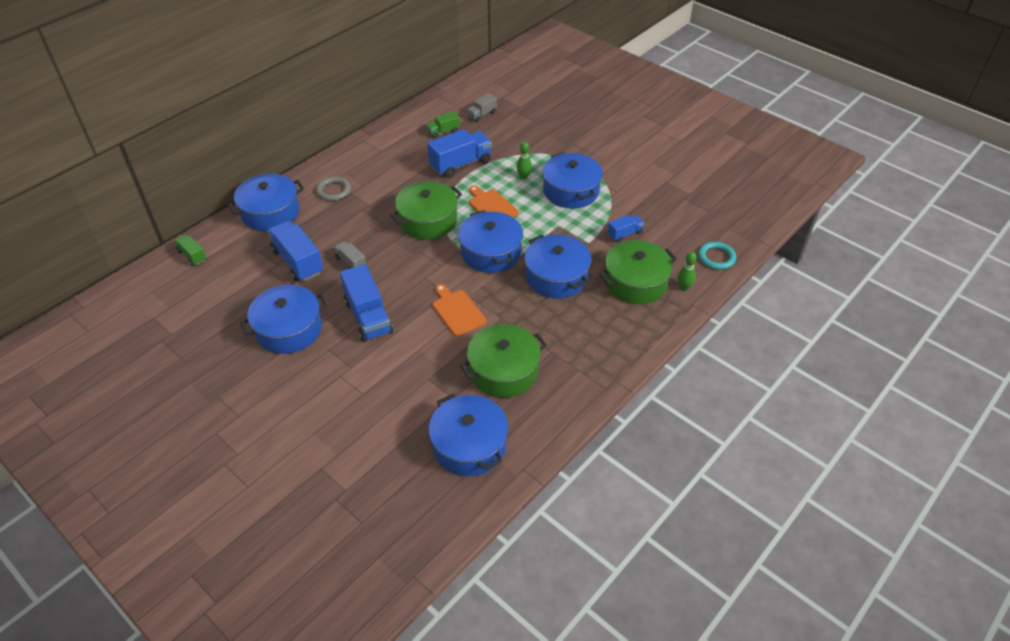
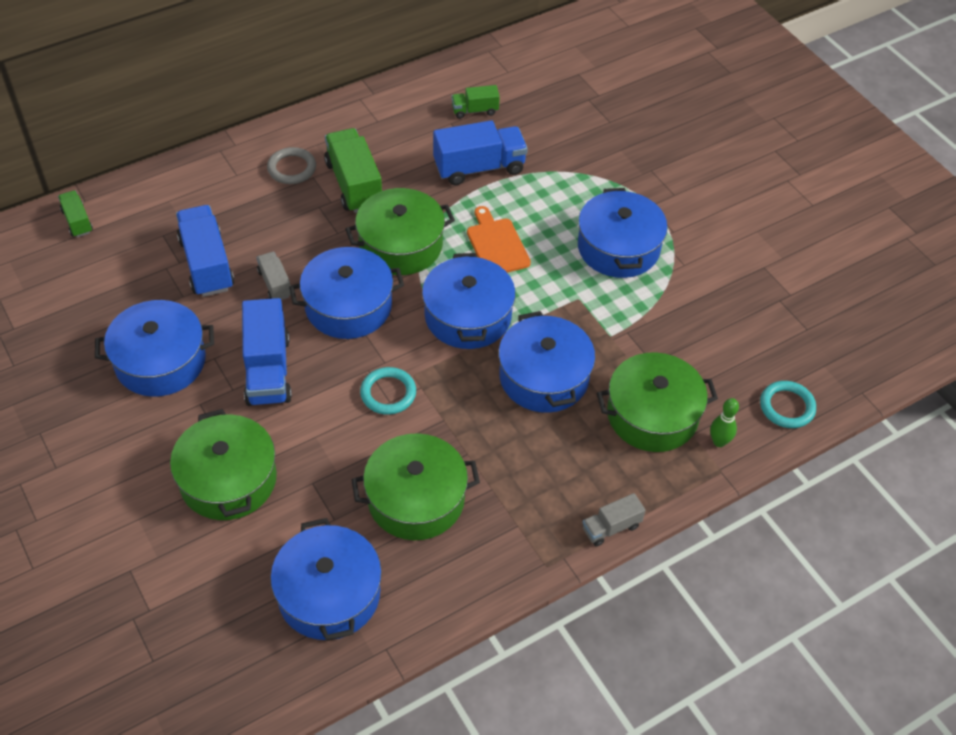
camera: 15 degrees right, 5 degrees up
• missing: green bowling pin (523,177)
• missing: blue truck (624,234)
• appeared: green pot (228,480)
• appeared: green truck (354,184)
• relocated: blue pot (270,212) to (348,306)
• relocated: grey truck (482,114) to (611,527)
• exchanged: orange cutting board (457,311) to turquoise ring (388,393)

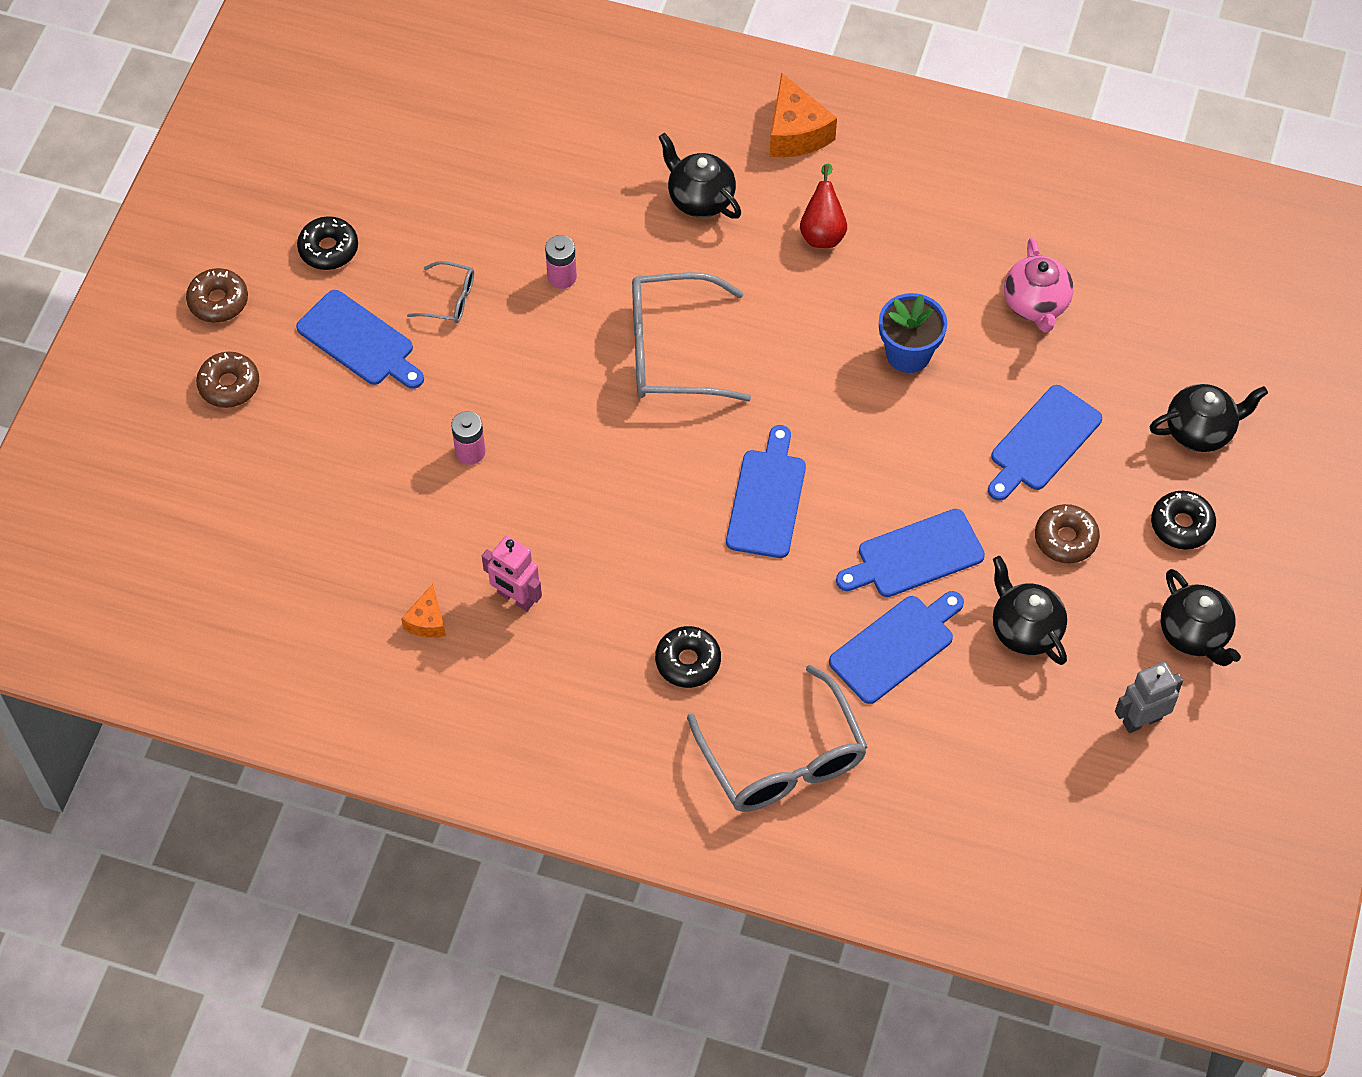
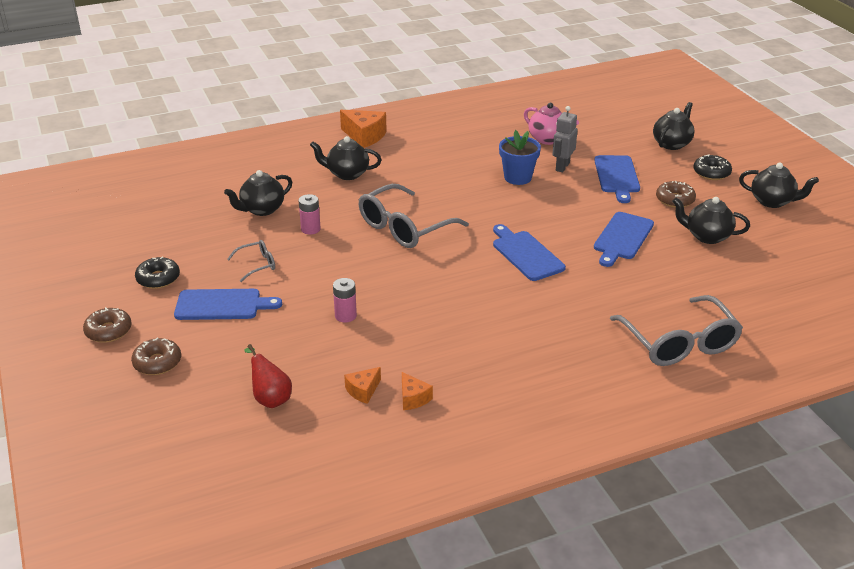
camera: 40 degrees left, 25 degrees down
• missing: pink robot (516,598)
• missing: black donut (688,661)
• missing: blue cutting board (895,646)
• appeared: black teapot (262,209)
• appeared: orange cheese (363,391)
• relocated: red pear (822,231) to (270,398)
• relocated: grey robot (1141,720) to (562,167)
• spun: grey glasses (783,759) = (679,343) 45 degrees clockwise

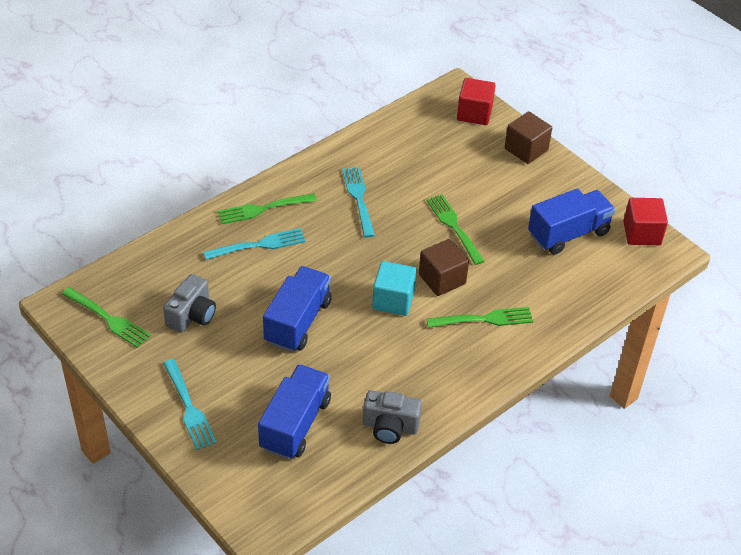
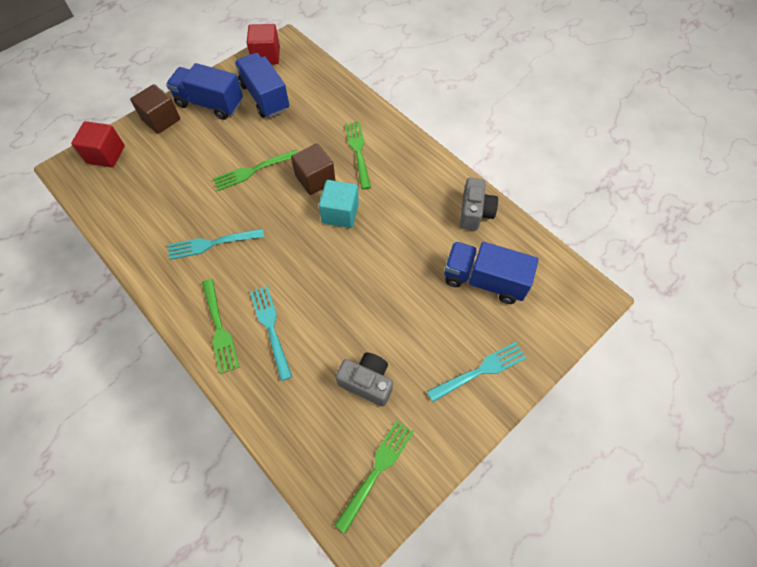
camera: 90 degrees left, 15 degrees up
• relocated: blue truck (298,322) to (210,104)

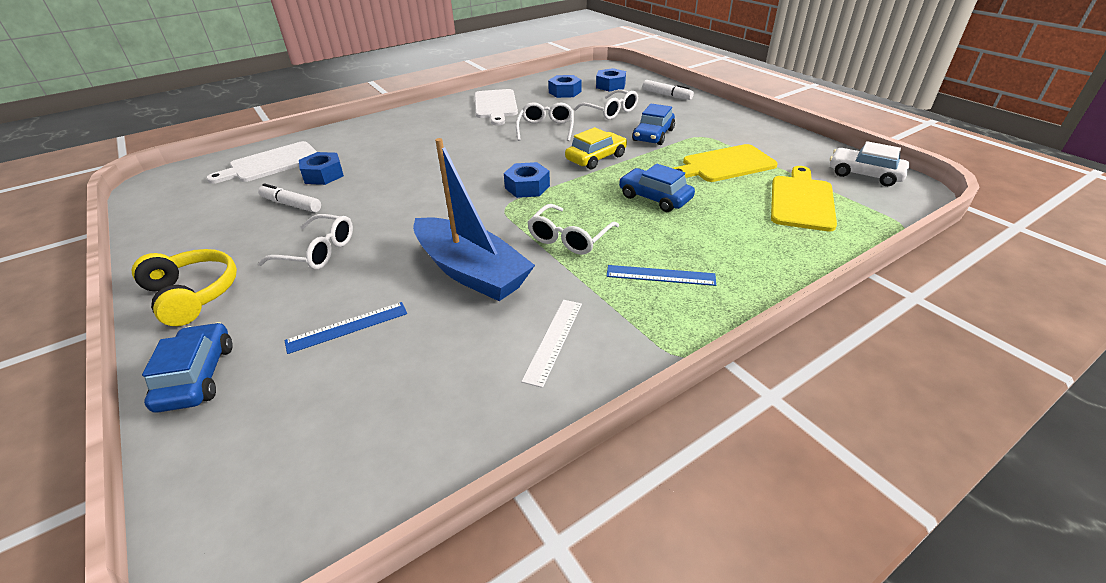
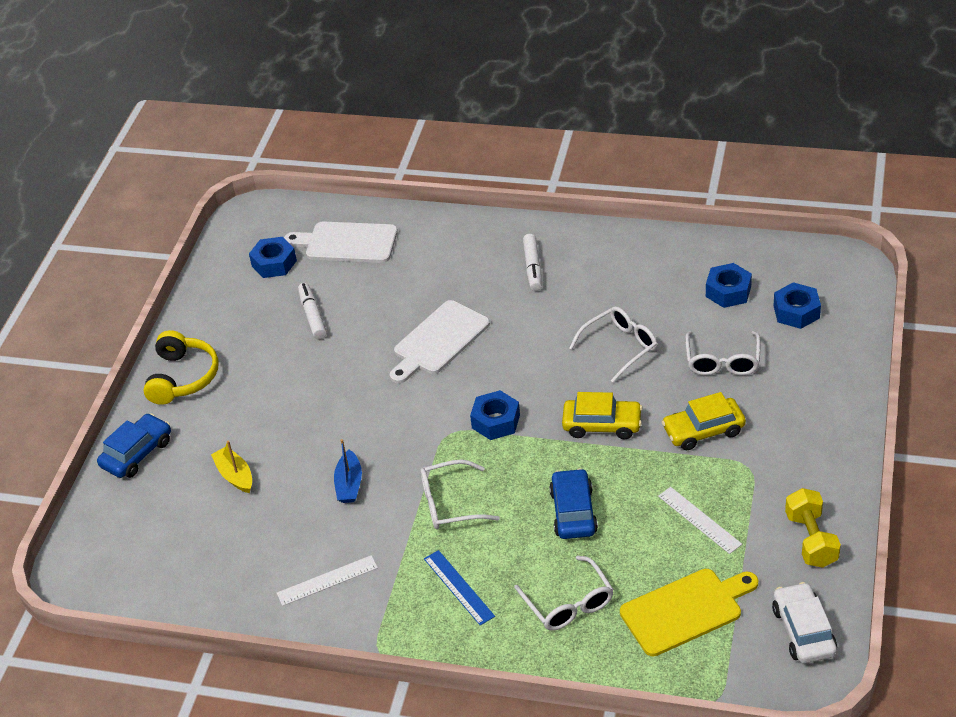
camera: 50 degrees right, 5 degrees up
• appeared: yellow dumbbell (811,540)
• relocated: white glasses (318,251) to (568,603)
• relocated: blue nut (323,175) to (274,263)
• relocated: white cutting board (495,105) to (438,341)
• relocated: white marker (666,95) to (533,267)
• exchanged: blue ruler (347,327) to yellow boat (235,475)
• exchanged: yellow cutting board (724,165) to white ruler (699,520)
• colour: blue car (653,135) to yellow car (703,430)
• size: blue boat (471,271) = (349,484) x0.46

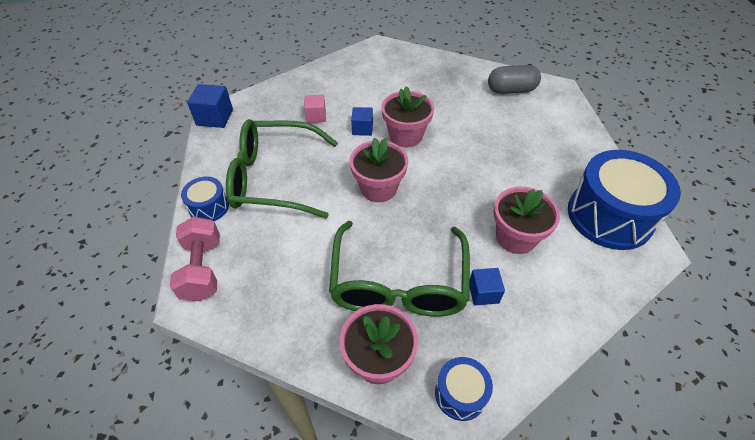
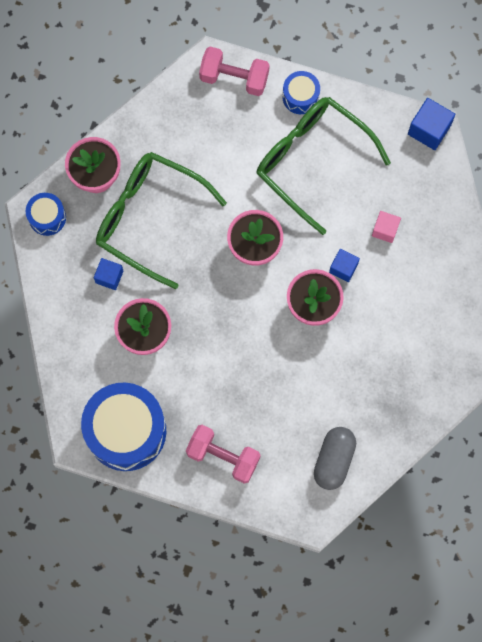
camera: 115 degrees right, 25 degrees up
• appeared: pink dumbbell (223,456)
• spun: green glasses (274,178) = (311,160) 75 degrees counterclockwise

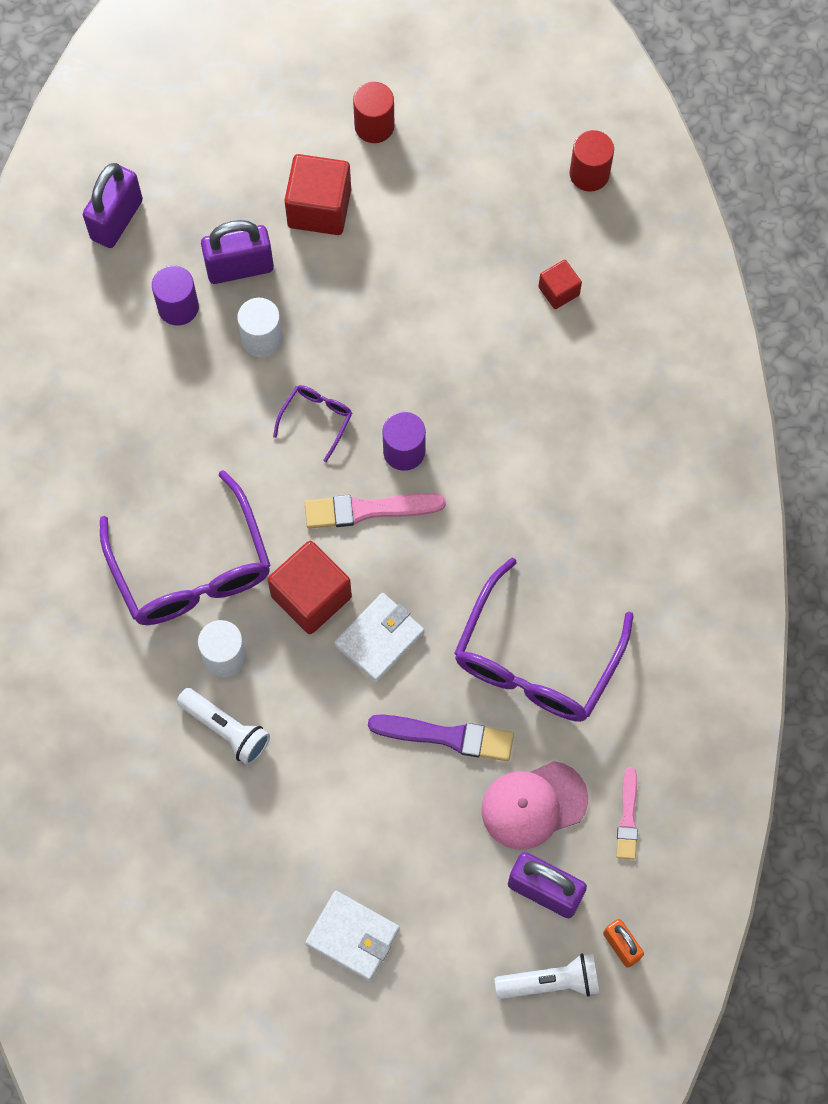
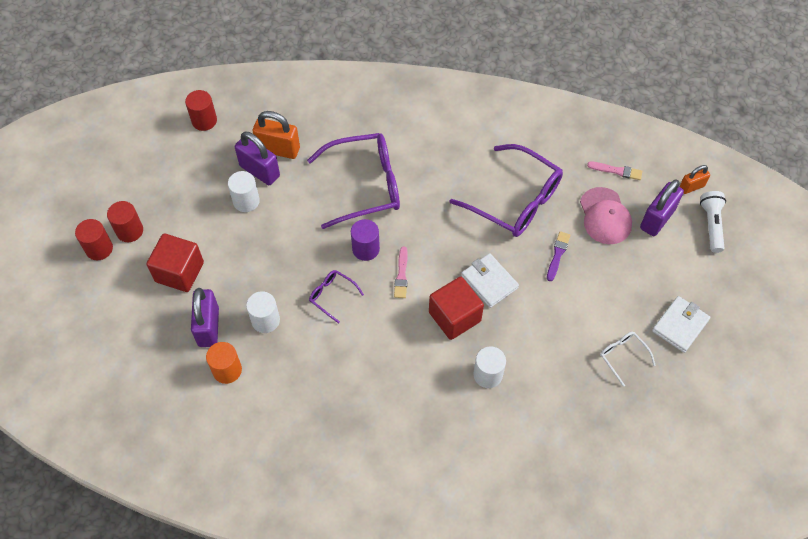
camera: 80 degrees left, 10 degrees down
• missing: white flashlight (226,729)
• appeared: red cylinder (99,248)
• appeared: white cylinder (246,201)
• appeared: white glasses (622,356)
• relocated: purple padlock (117,220) to (260,171)
• relocated: purple glasses (192,568) to (365,185)
• exchanged: red cube (558,291) to orange padlock (278,149)
• colour: purple cylinder (178,307) to orange cylinder (227,370)
• size: pink brush (368,510) = (401,275) x0.63
• size: purple brush (446,736) = (557,254) x0.63

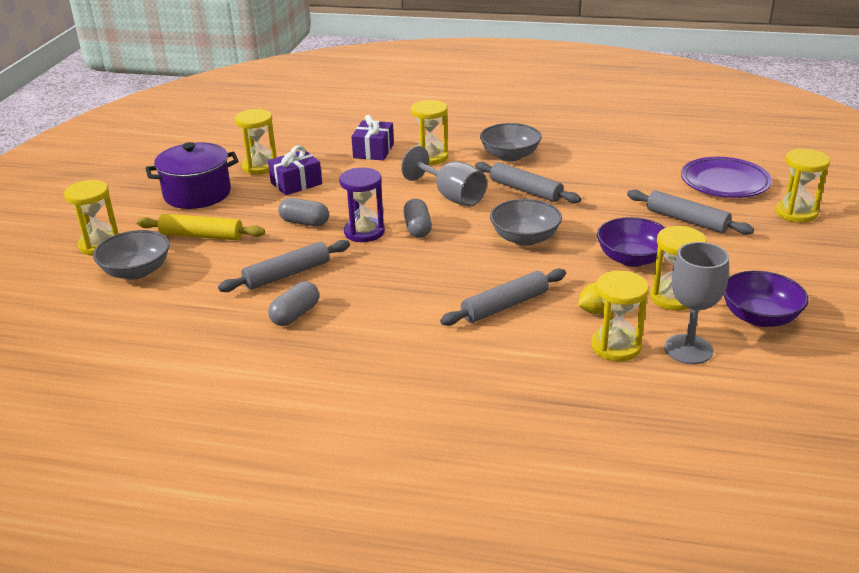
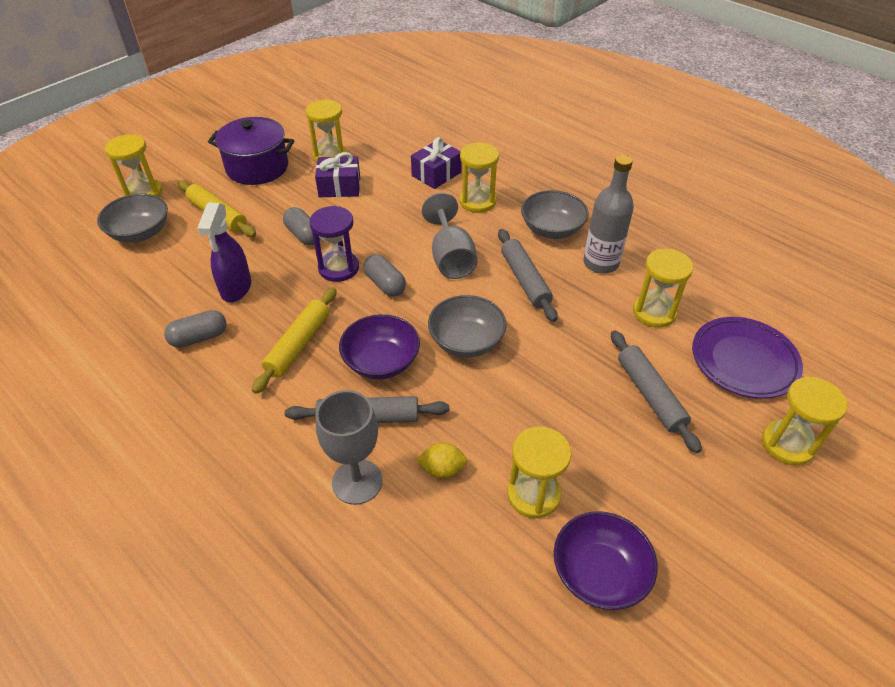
camera: 30 degrees right, 15 degrees up
• appeared: yellow rolling pin (298,344)
• appeared: grey bottle (601,263)
• relocated: yellow hourglass (616,347) to (654,312)
• relocated: purple bowl (632,258) to (381,362)
• relocated: grey goblet (688,349) to (357,481)
• exchanged: grey rolling pin (287,274) to purple spray bottle (236,288)
• spun: grey capsule (417,228) = (385,284) 60 degrees counterclockwise

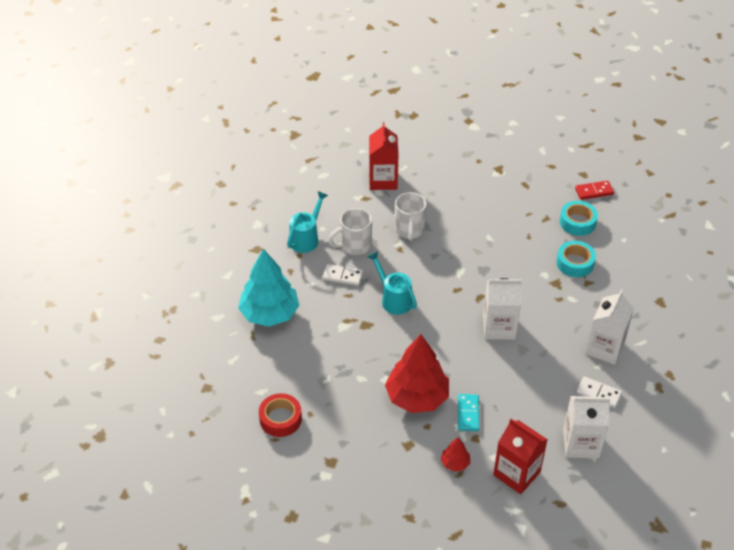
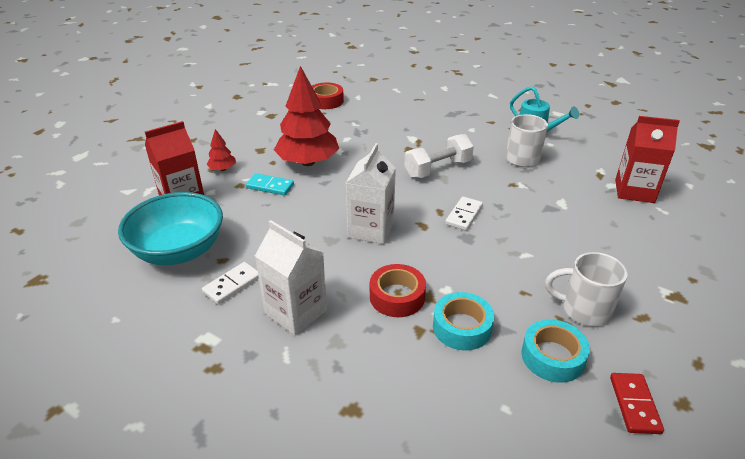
camera: 105 degrees right, 10 degrees down
• missing: turquoise tree (269,313)
• appeared: red tape (397,296)
• relocated: white domino (342,276) to (464,215)
• relocated: white mug (409,230) to (584,310)
• exchanged: turquoise watering can (393,299) to white dumbbell (438,169)
• exchanged: white carton (581,443) to turquoise bowl (179,251)

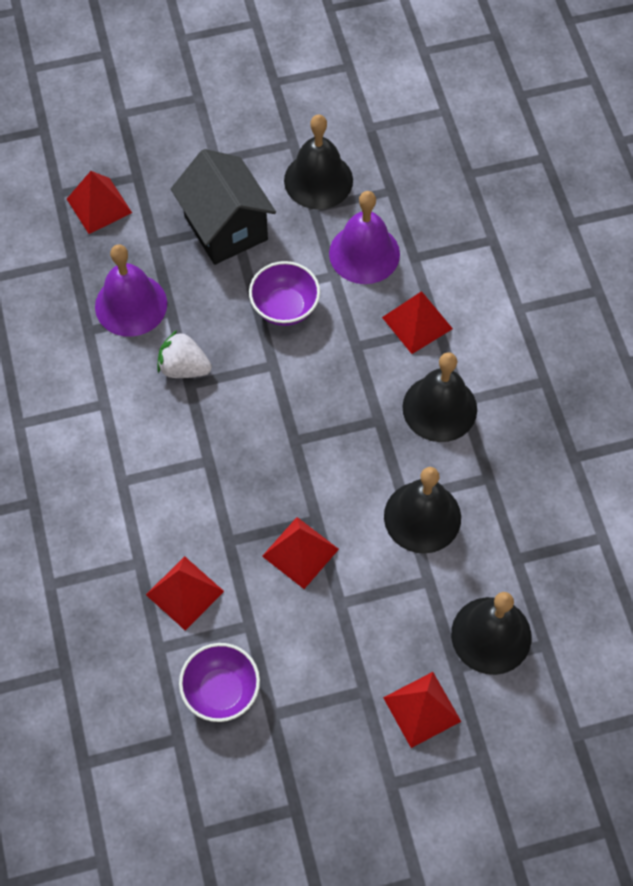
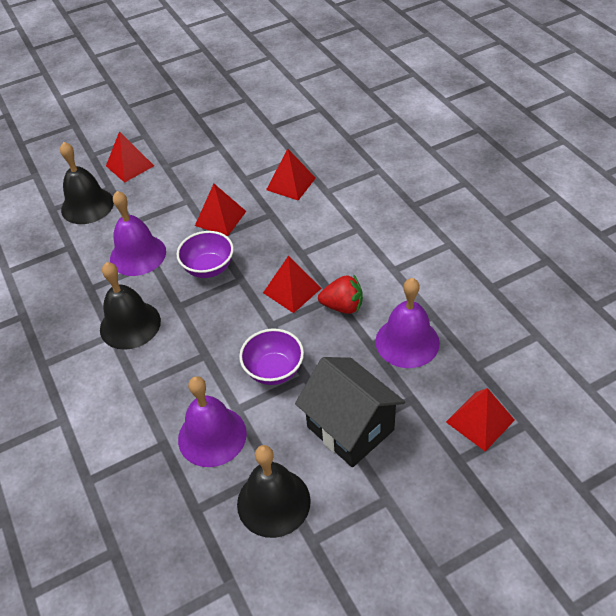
camera: 170 degrees right, 15 degrees down
• relocated: purple bowl (221,691) to (209,268)
• relocated: red pyramid (417,323) to (292,290)
• colour: white strawberry (184,368) to red strawberry (342,306)
• colour: black bell (422,517) to purple bell (138,255)

